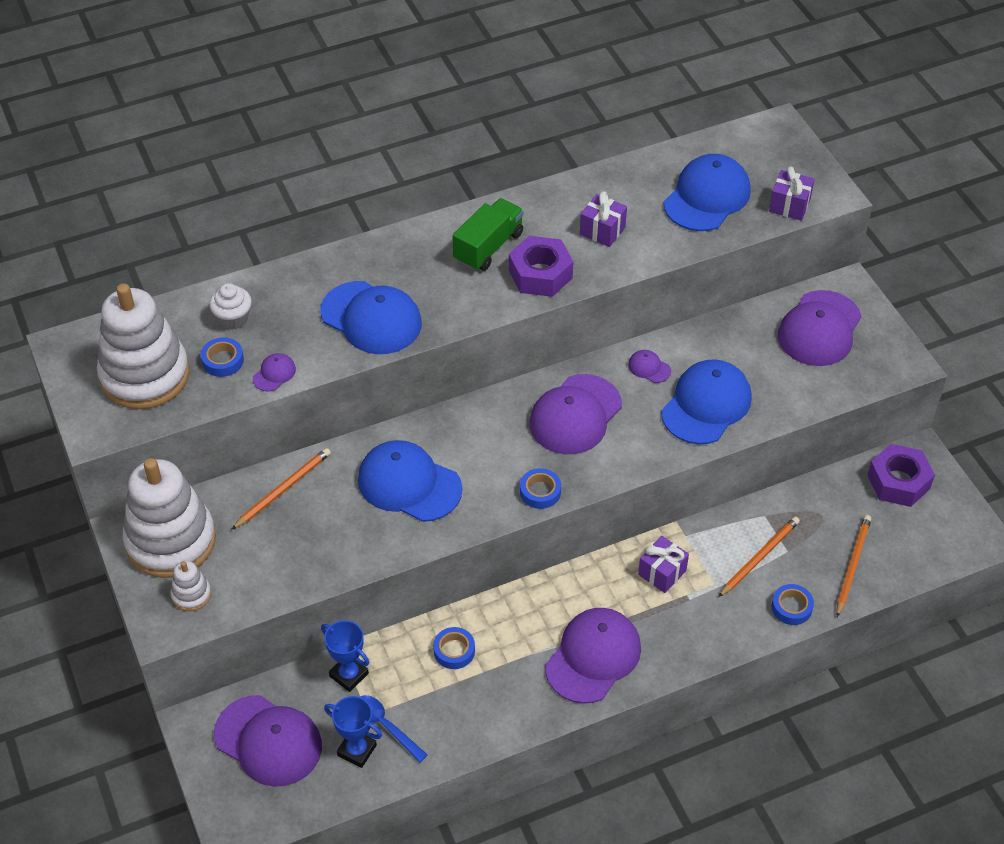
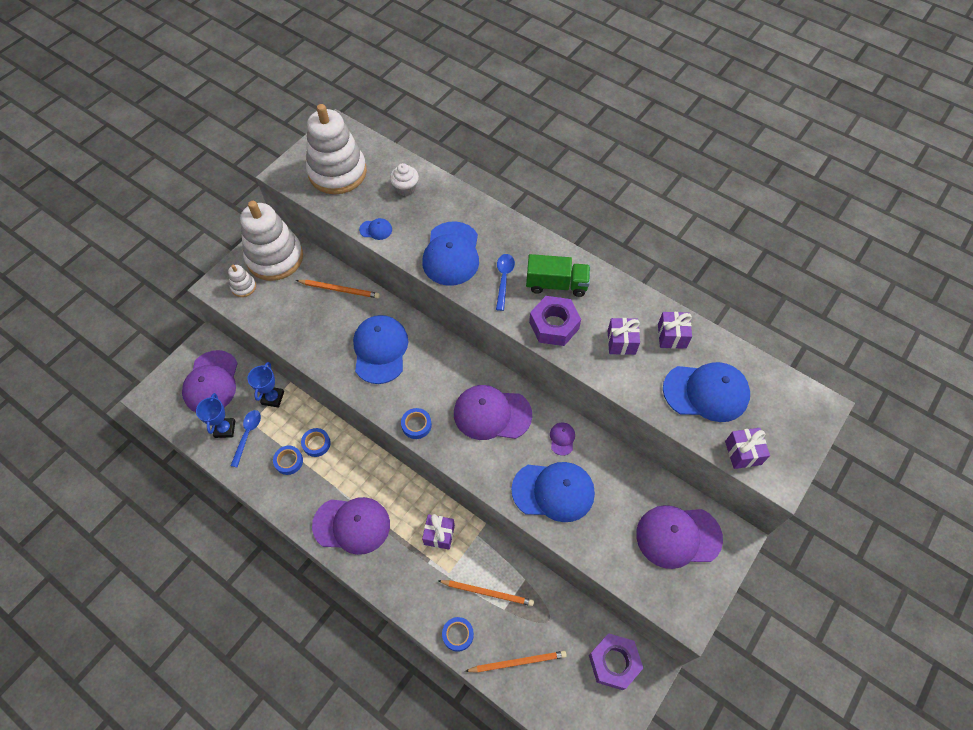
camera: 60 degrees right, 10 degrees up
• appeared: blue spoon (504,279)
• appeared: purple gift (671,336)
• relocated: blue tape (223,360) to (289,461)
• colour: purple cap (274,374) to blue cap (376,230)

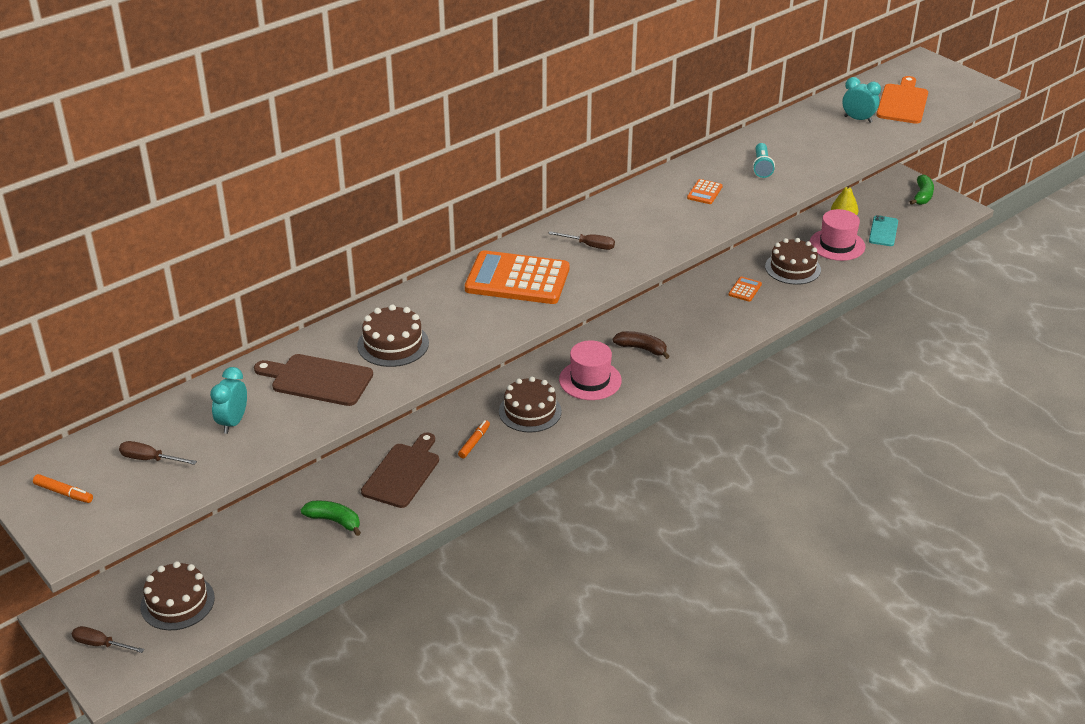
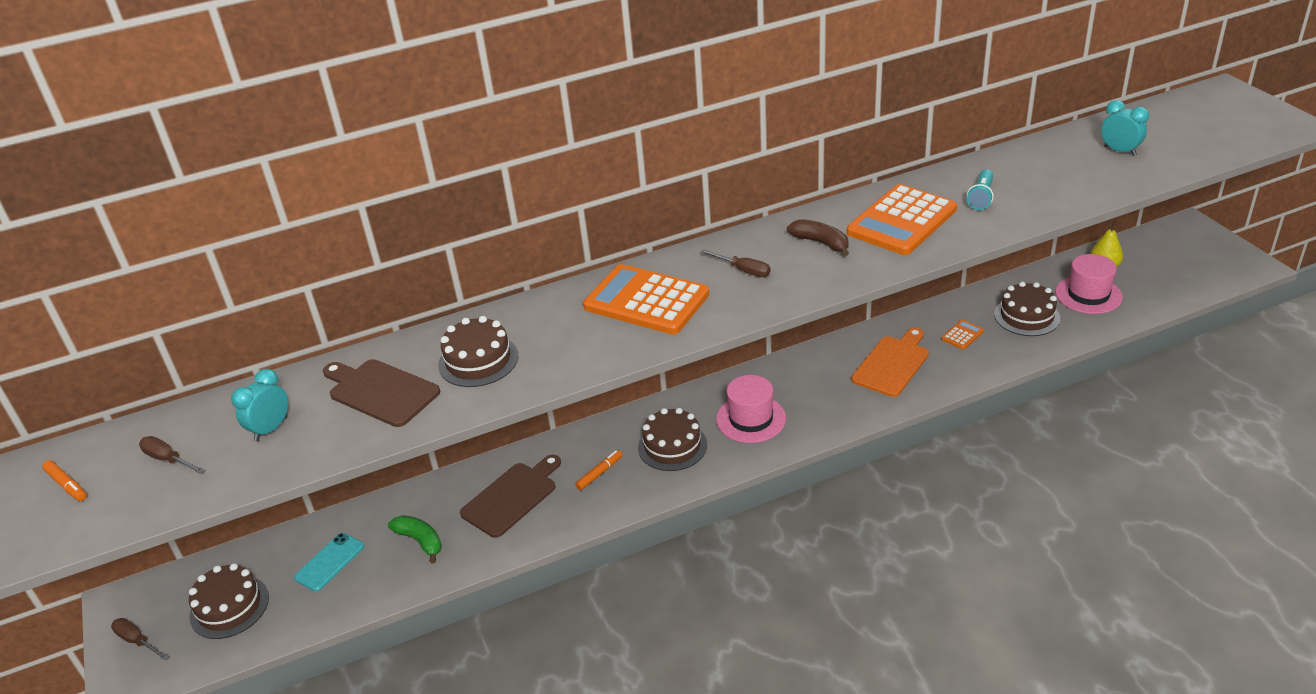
camera: 20 degrees right, 0 degrees up
• missing: green banana (922,196)
• relocated: brown banana (641,349) to (821,243)
• relocated: turquoise phone (883,231) to (330,562)
• relocated: orange cutting board (902,102) to (892,364)
• size: orange calculator (704,192) = (901,221) x2.35

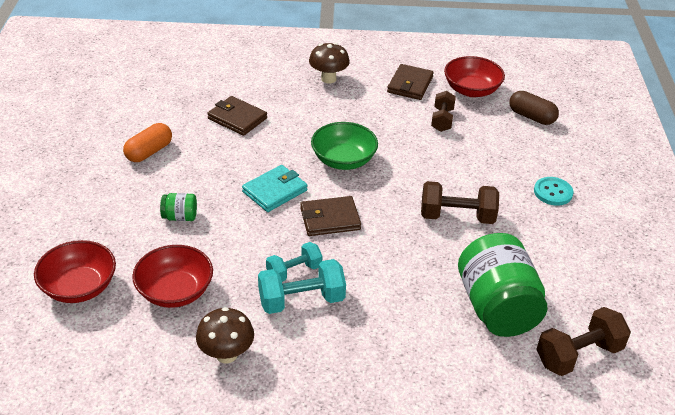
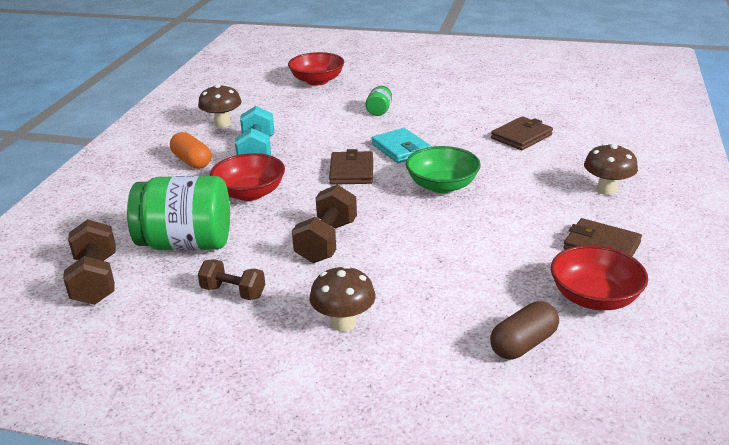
camera: 105 degrees right, 10 degrees down
• missing: turquoise dumbbell (294,271)
• relocated: orange capsule (149,152) to (192,161)
• relocated: red bowl (175,291) to (250,193)
• relocated: brown dumbbell (442,120) to (233,292)
• exchanged: turquoise button (553,192) to brown mushroom (344,323)

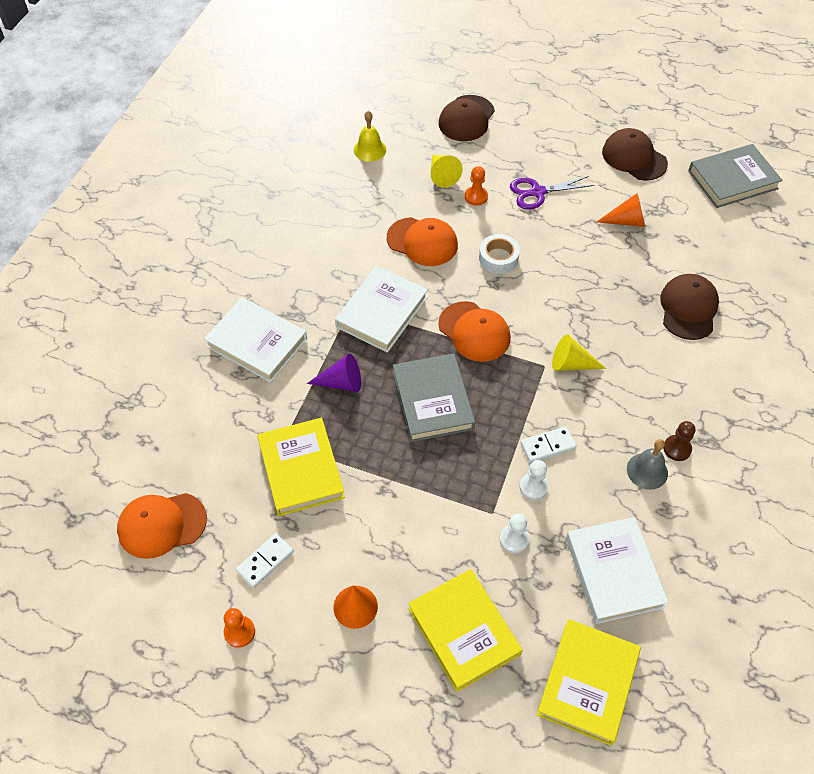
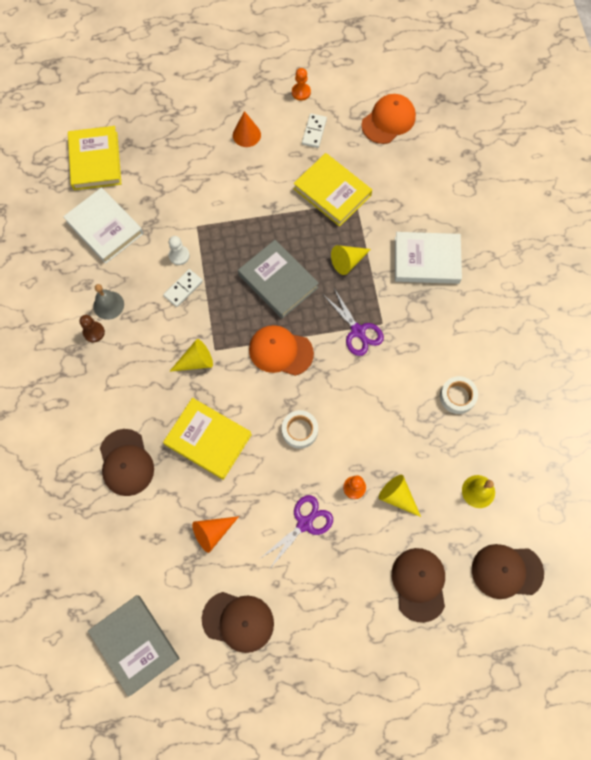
camera: 150 degrees right, 15 degrees up
• missing: orange cap (422,242)
• missing: white pawn (514,539)
• appeared: white tape (457,396)
• appeared: brown cap (506,571)
• relocated: yellow book (464,631) to (208,440)
• exchanged: white book (381,312) to purple scissors (358,331)
• colour: purple cone (341,382) to yellow cone (348,261)
• spun: grey book (732,179) = (135,644) 75 degrees counterclockwise

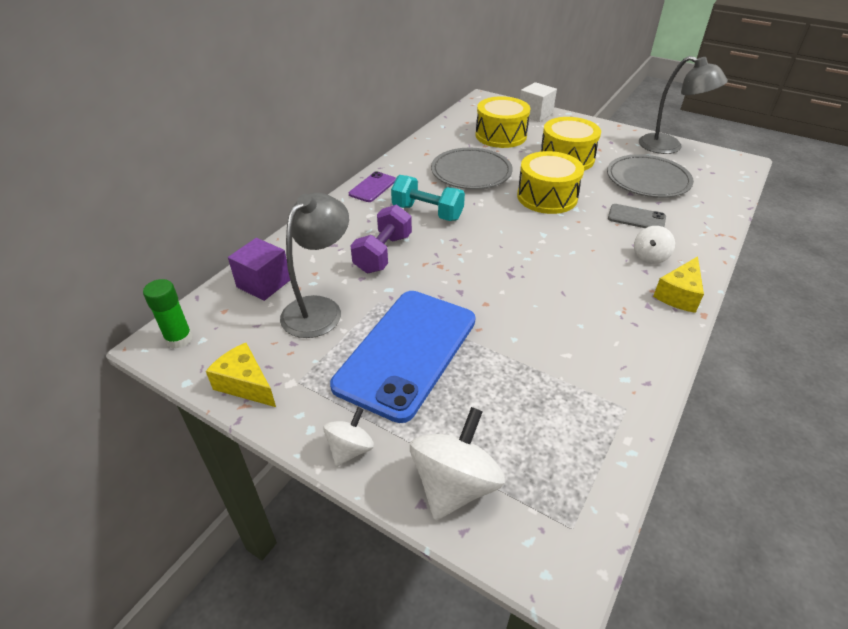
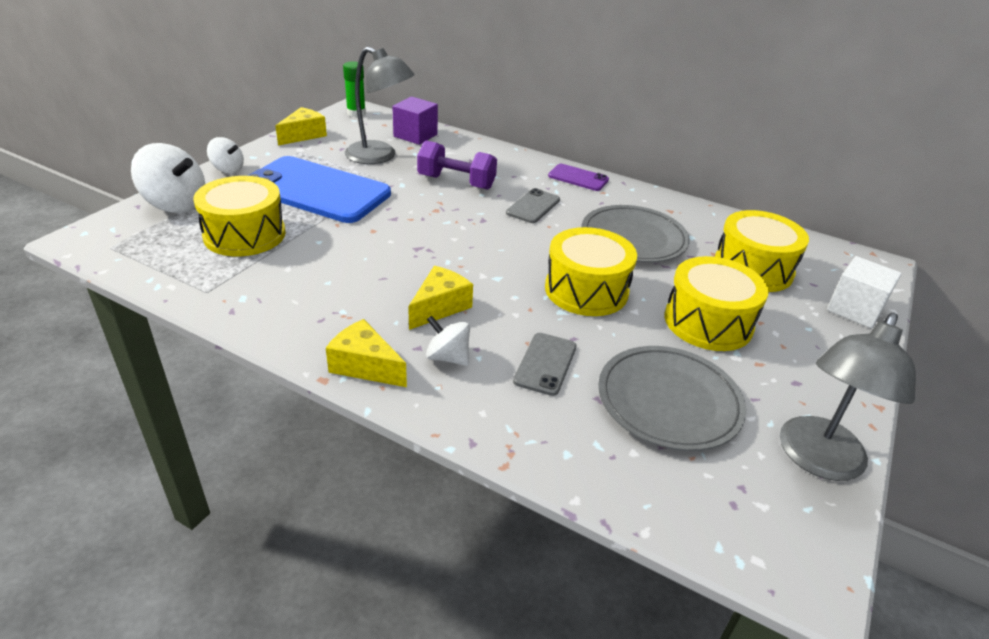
camera: 85 degrees right, 5 degrees down
• appeared: yellow drum (245,234)
• appeared: yellow cheese (439,307)
• exchanged: turquoise dumbbell (427,212) to grey phone (533,206)

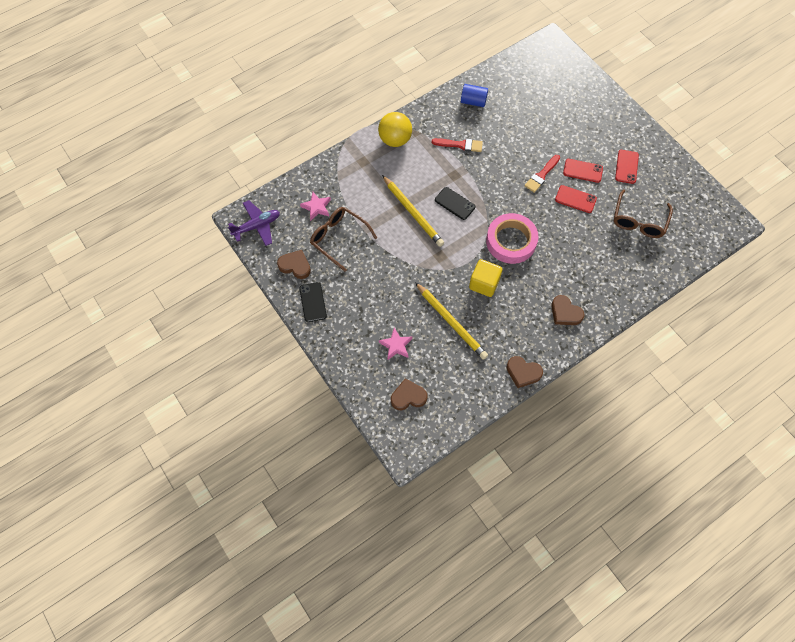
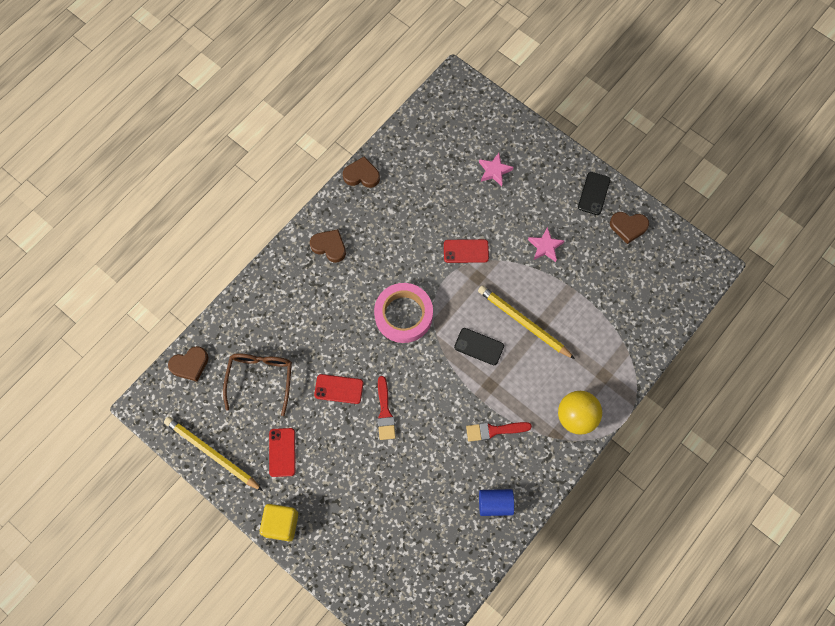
camera: 165 degrees right, 5 degrees up
• missing: purple plane (257,226)
• missing: brown glasses (338,238)
• relocated: pink star (317,207) to (545,246)
• relocated: brown heart (408,397) to (190,365)
• relocated: yellow pencil (451,322) to (212,453)
• relocated: yellow cube (484,283) to (281,524)
• relocated: red phone (582,171) to (466,251)
• spun: black phone (313,302) = (594,193) 45 degrees clockwise
• spun: red brush (541,175) = (385,412) 150 degrees clockwise

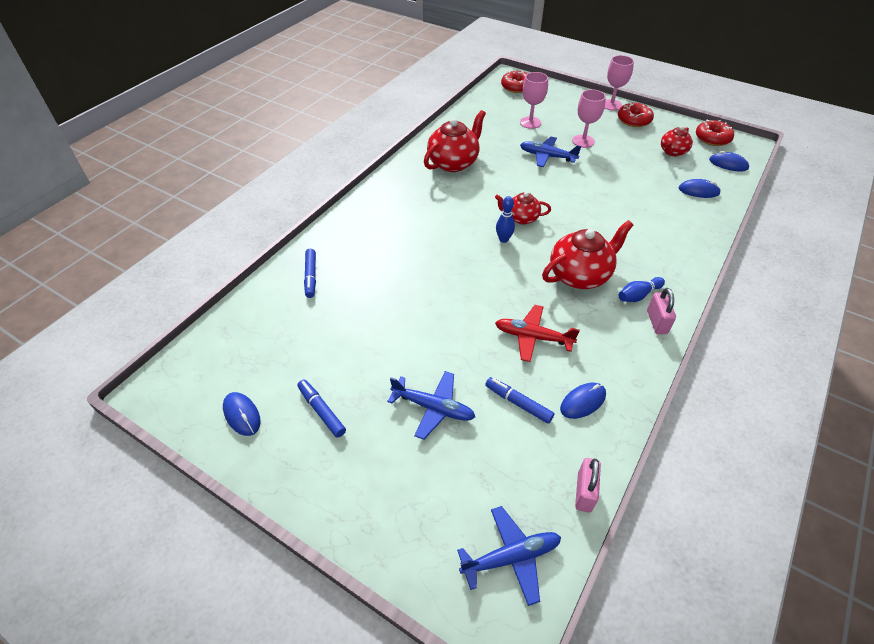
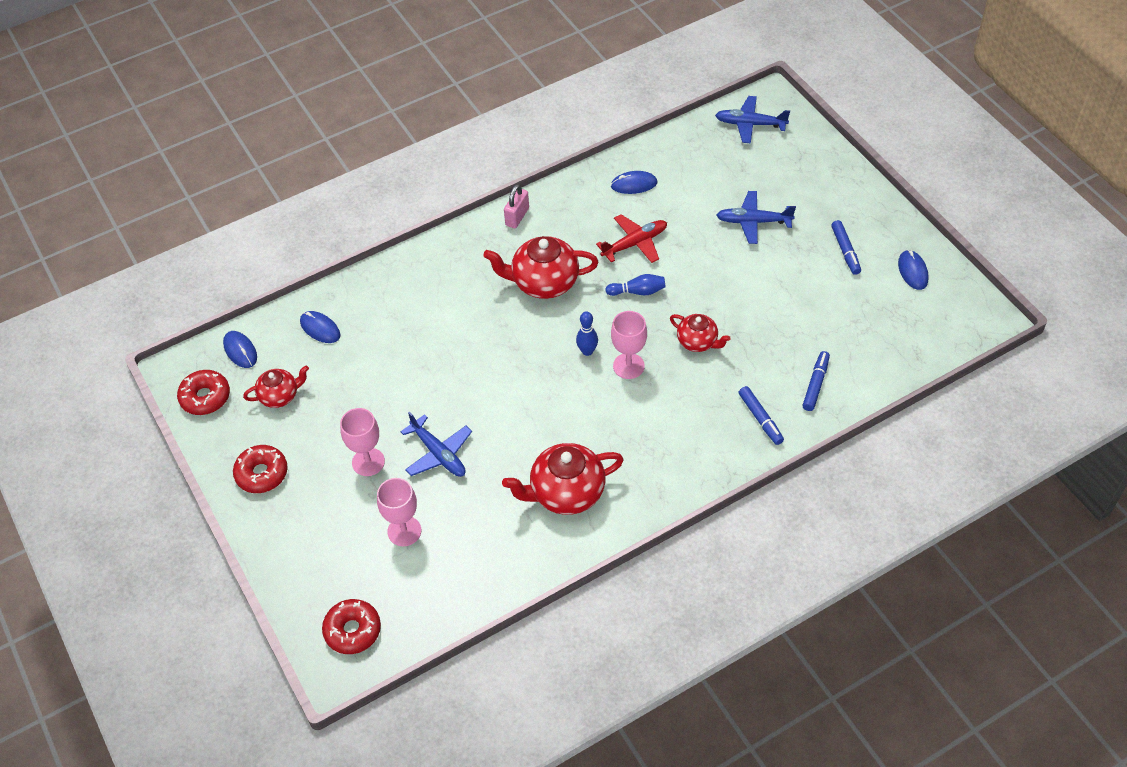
camera: 150 degrees left, 5 degrees up
• missing: pink padlock (584,492)
• relocated: blue marker (518,403) to (760,419)
• relocated: red teapot (521,218) to (698,342)
• relocated: pink goblet (611,105) to (628,366)
• relocated: blue bowling pin (638,295) to (638,291)
• spun: blue plane (433,407) = (754,222) 45 degrees counterclockwise
• spun: red plane (533,337) = (634,244) 75 degrees counterclockwise

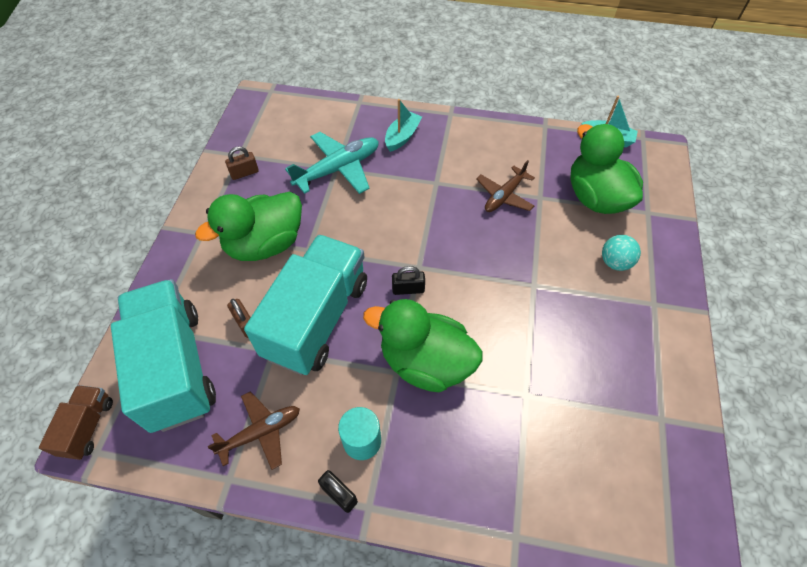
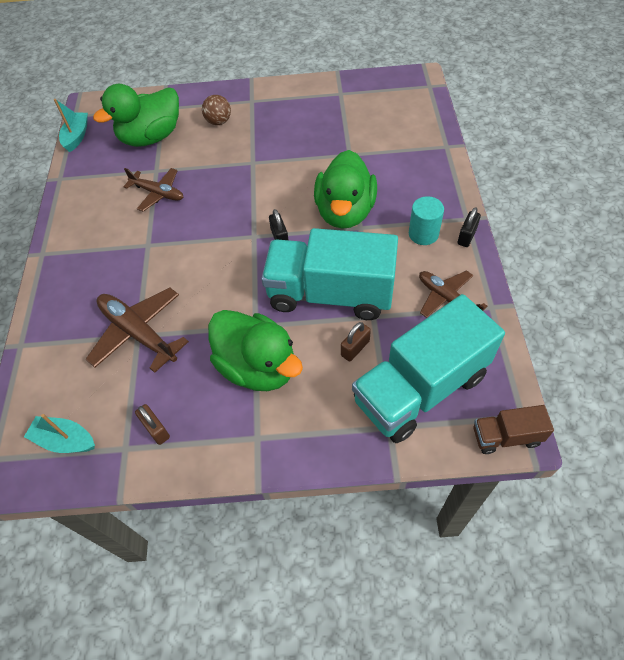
camera: 100 degrees left, 0 degrees up
• relocated: turquoise boat (402,137) to (65,440)
• colour: turquoise plane (338,169) to brown plane (138,333)
• colour: turquoise ball (615,262) to brown ball (219,122)

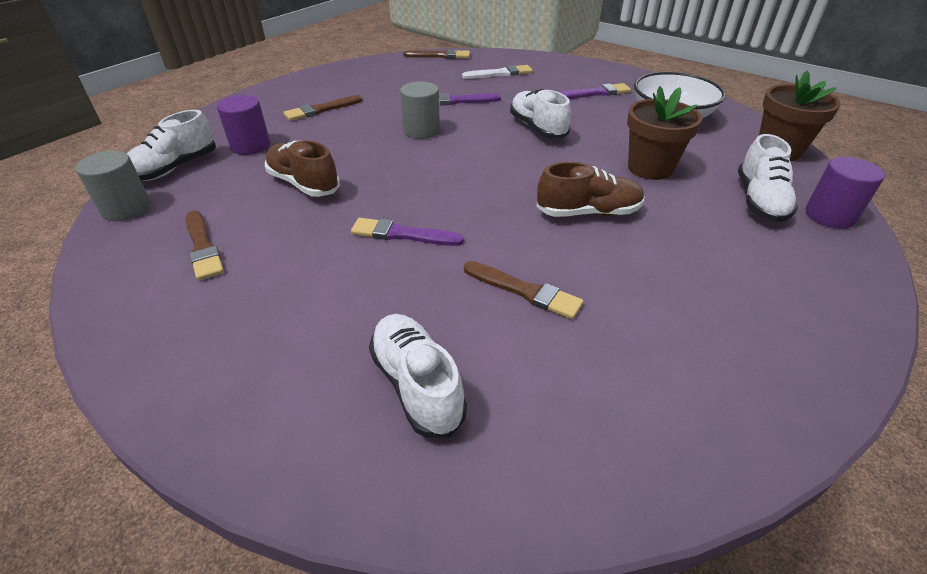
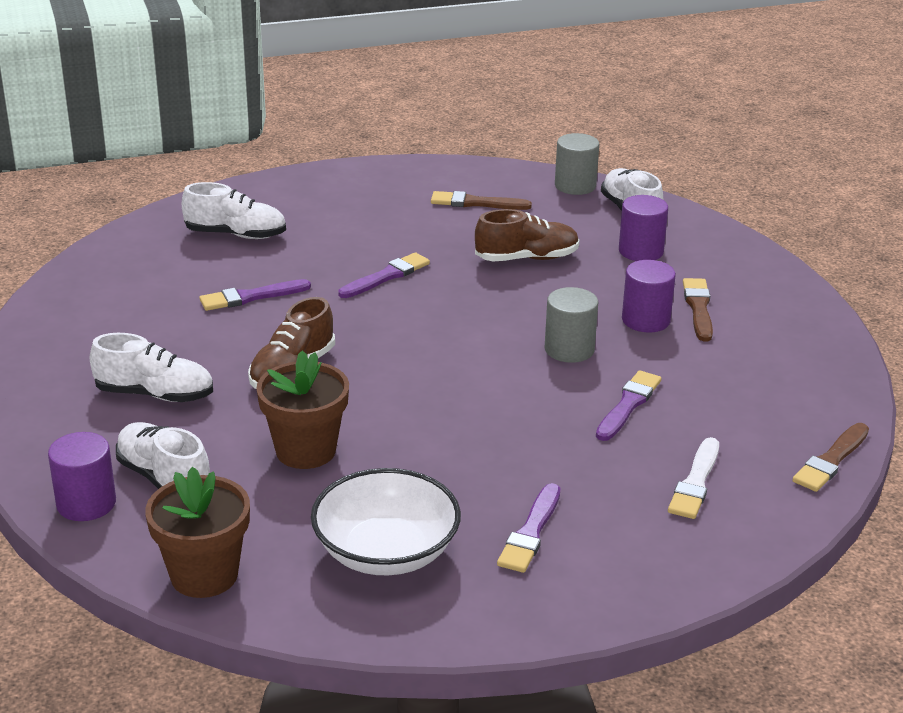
camera: 125 degrees right, 10 degrees down
• appeared: purple cylinder (645,320)
• relocated: white shoe (537,128) to (155,394)
• colour: brown brush (524,291) to purple brush (251,297)

